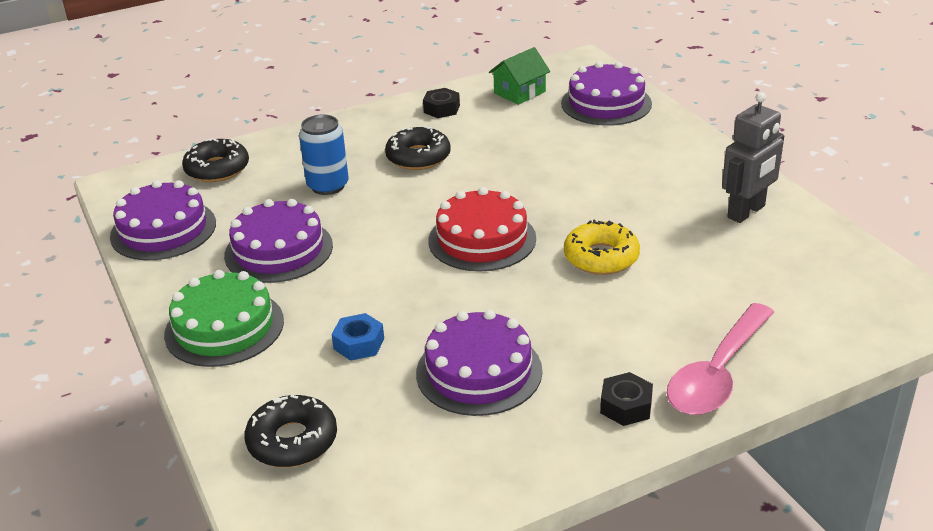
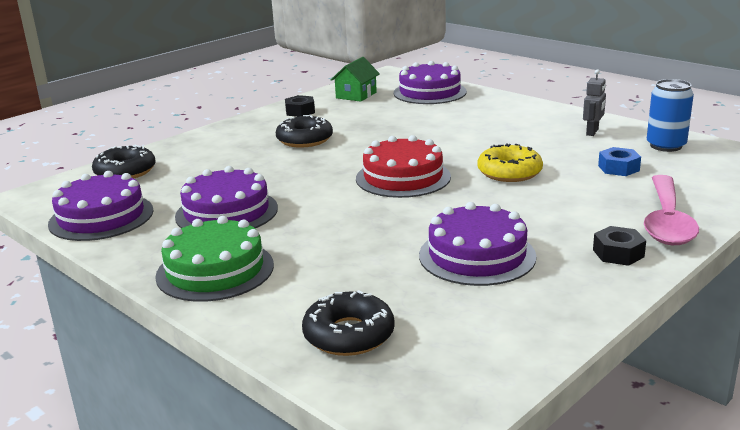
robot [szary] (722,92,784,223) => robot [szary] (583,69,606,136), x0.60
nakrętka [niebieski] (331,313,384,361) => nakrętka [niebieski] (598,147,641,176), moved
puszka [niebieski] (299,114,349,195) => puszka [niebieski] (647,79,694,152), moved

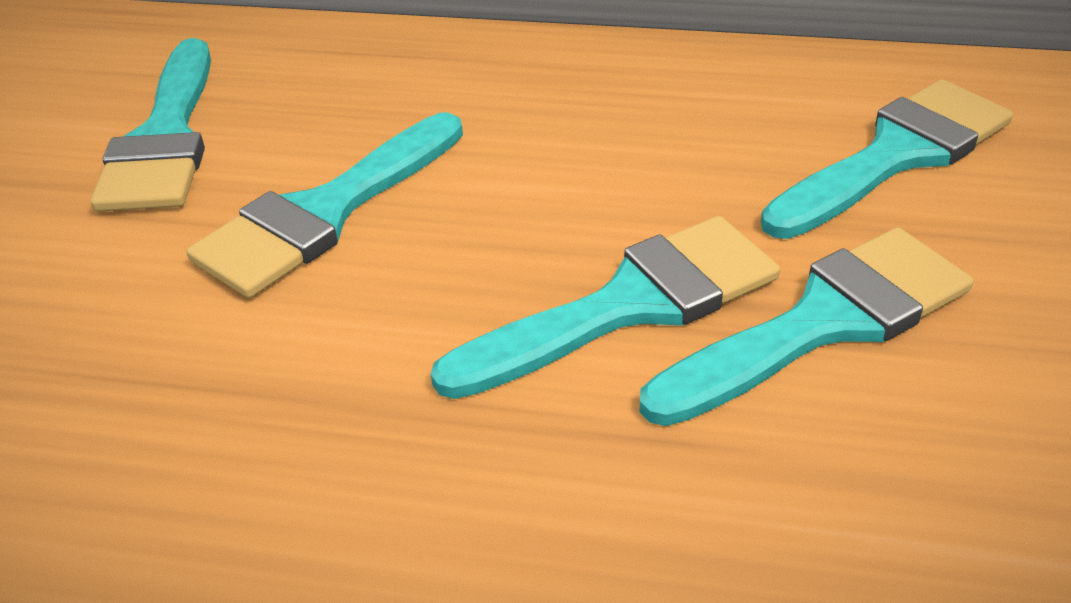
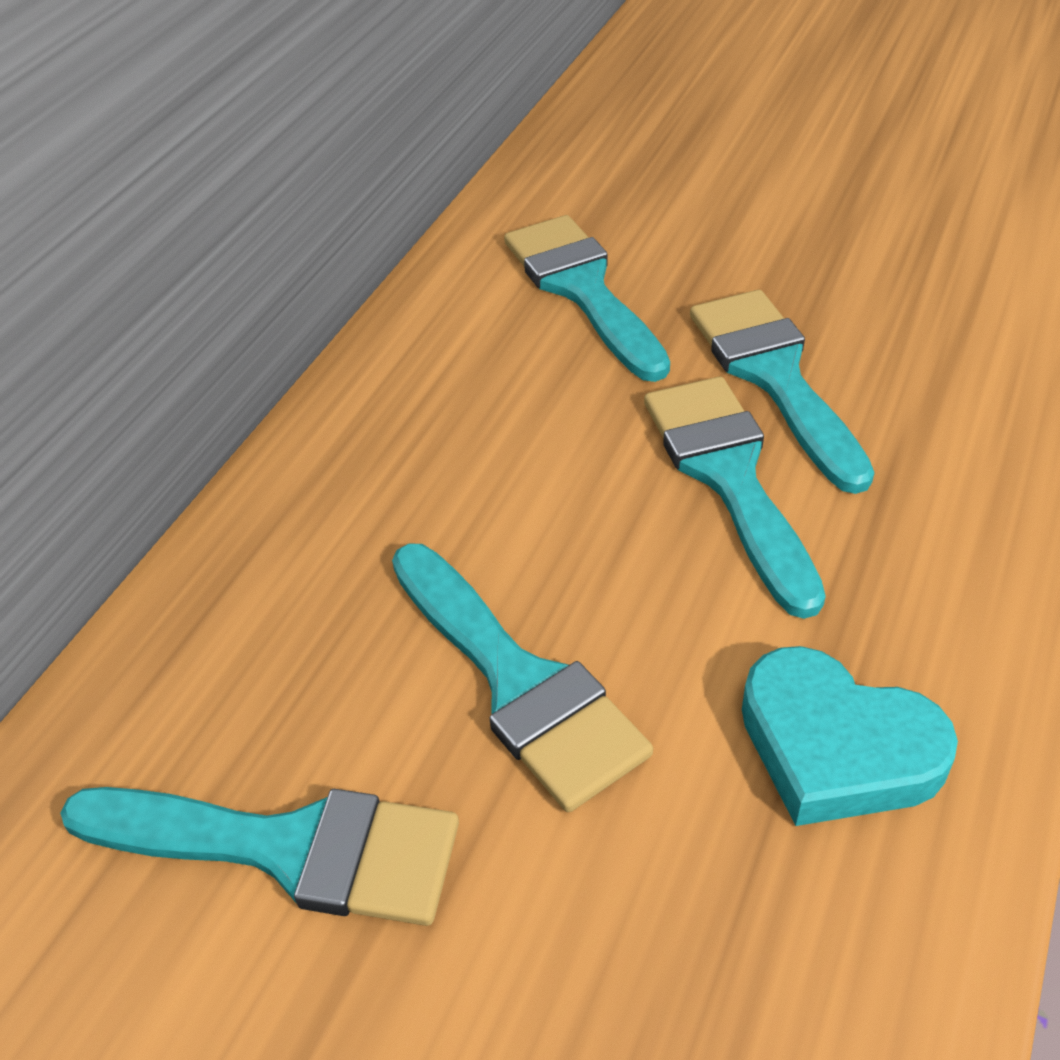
nothing => serce [turkusowy] (742,646,958,826)

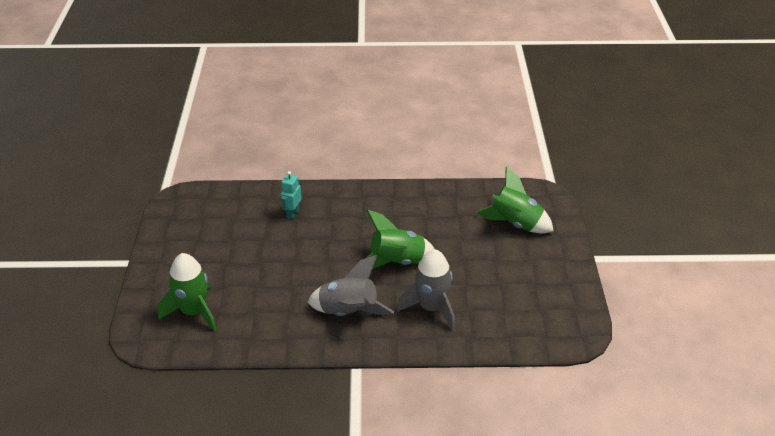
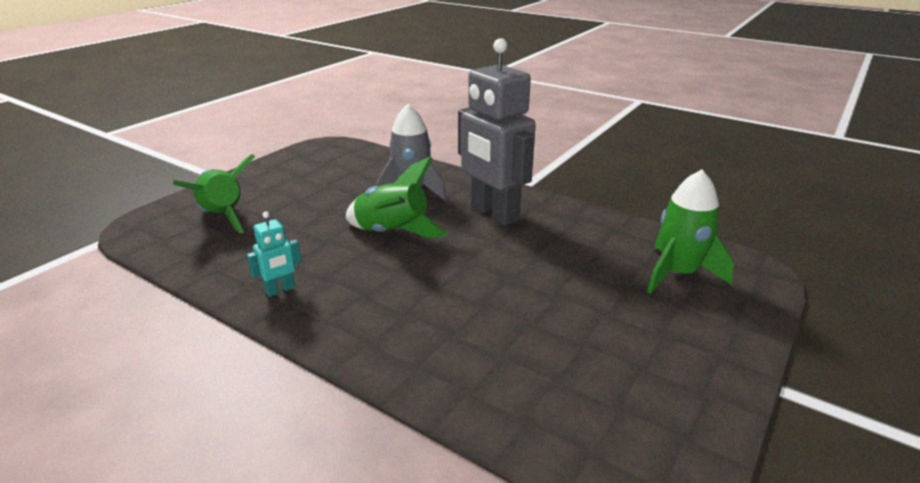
robot [turkusowy] (281,171,302,219) => robot [turkusowy] (247,211,302,297), moved
rakieta [szary] (308,255,394,316) => robot [szary] (458,38,536,226)

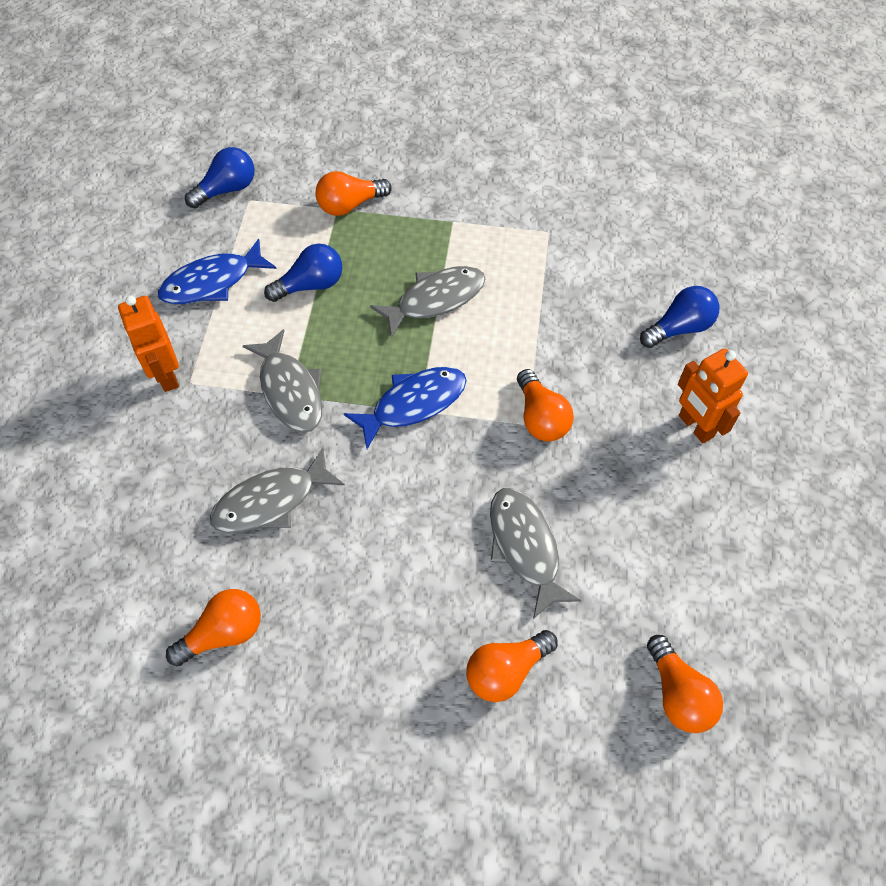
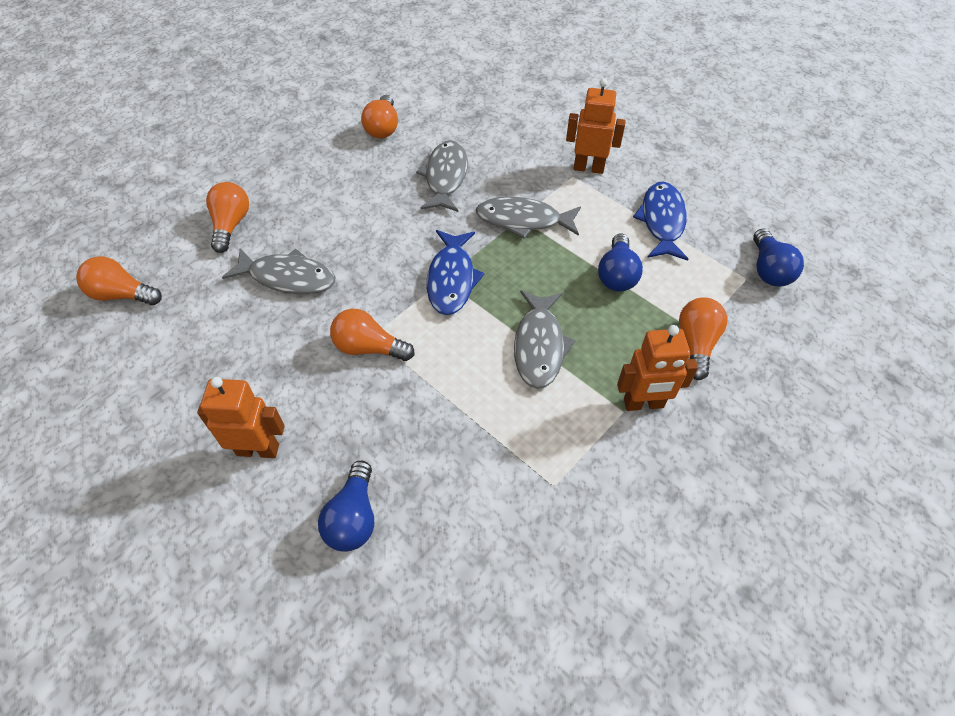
nothing => robot [pomarańczowy] (617,325,698,411)

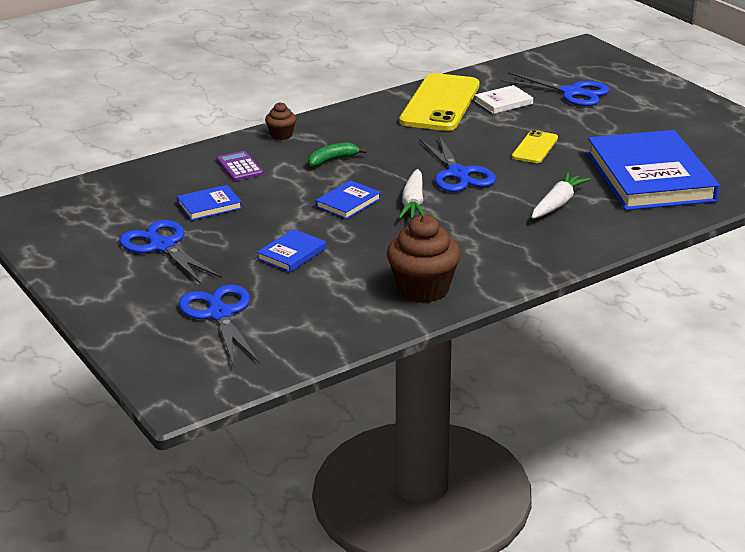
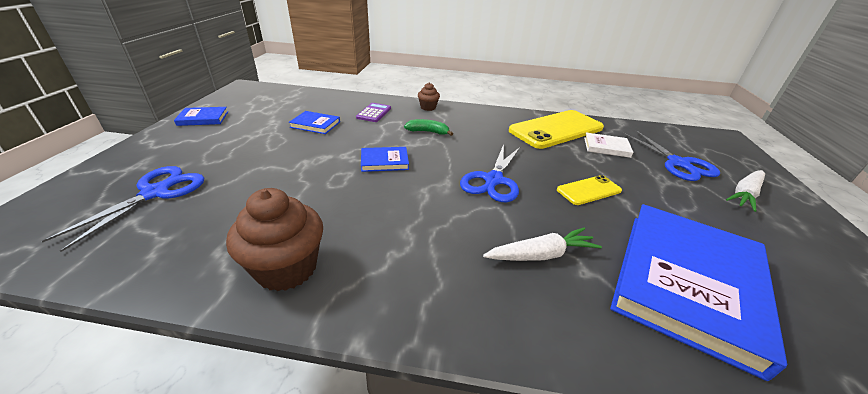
książka [niebieski] (257,229,326,272) => książka [niebieski] (174,107,228,126), moved
marchewka [biały] (399,169,424,219) => marchewka [biały] (726,170,765,212), moved
nożyczki [niebieski] (119,220,222,284) => nothing

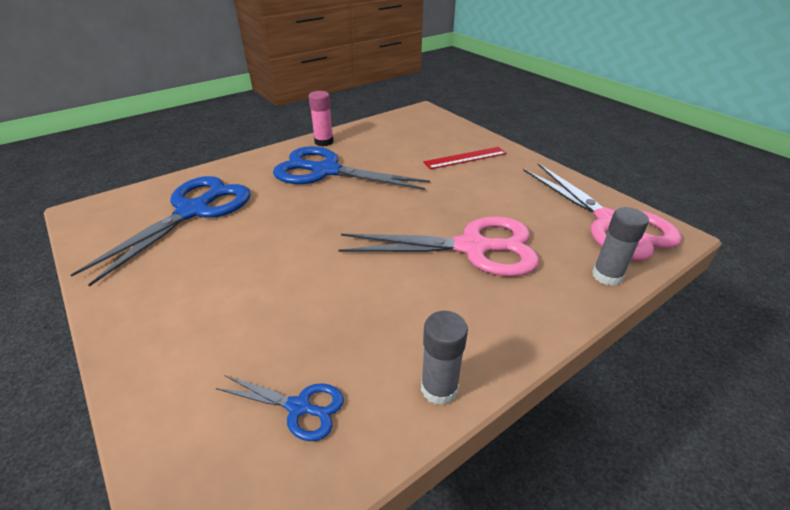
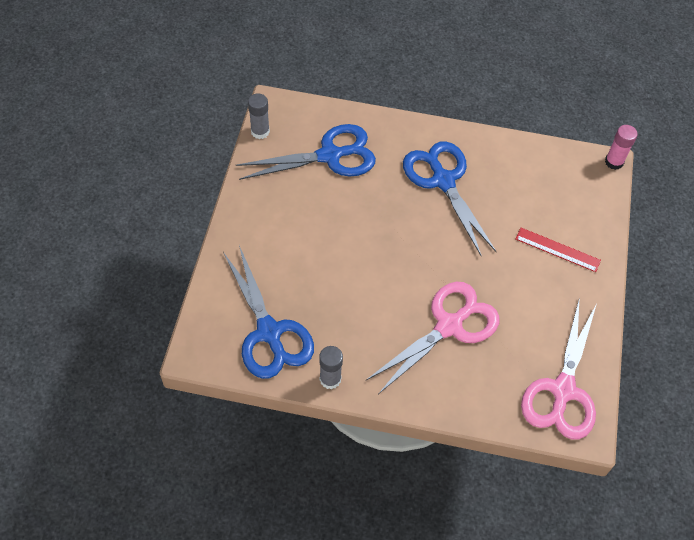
nożyczki [niebieski] (216,375,344,441) => nożyczki [niebieski] (223,245,314,379), x2.10
klej w sztyfcie [szary] (592,207,649,286) => klej w sztyfcie [szary] (248,93,270,139), moved
nożyczki [różowy] (338,216,539,276) => nożyczki [różowy] (366,282,499,394), 90 degrees counterclockwise
klej w sztyfcie [różowy] (309,91,334,146) => klej w sztyfcie [różowy] (605,125,637,170), moved

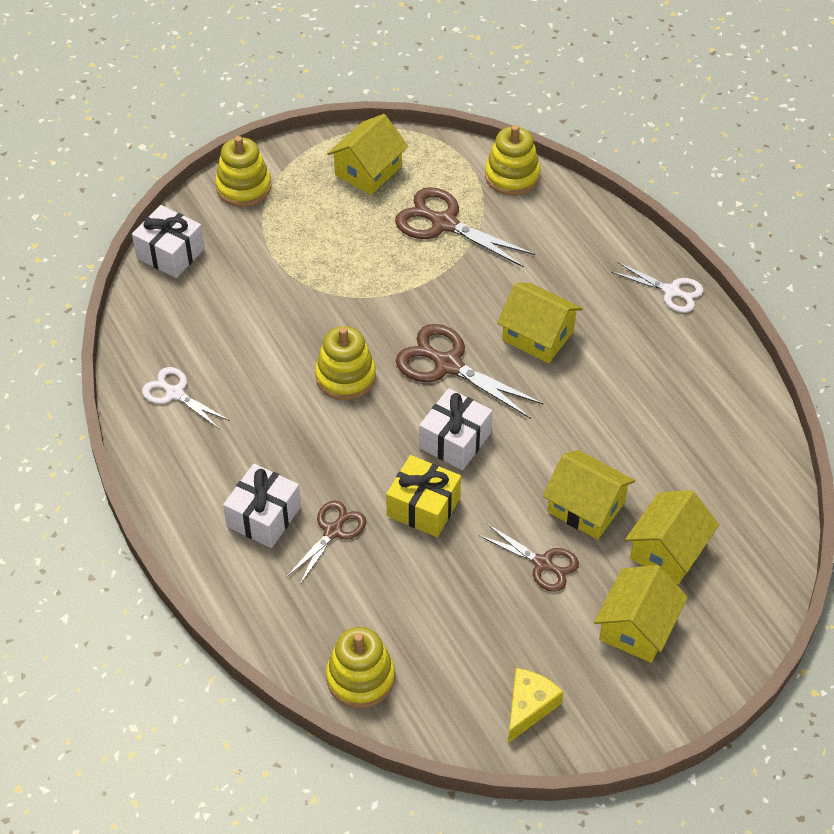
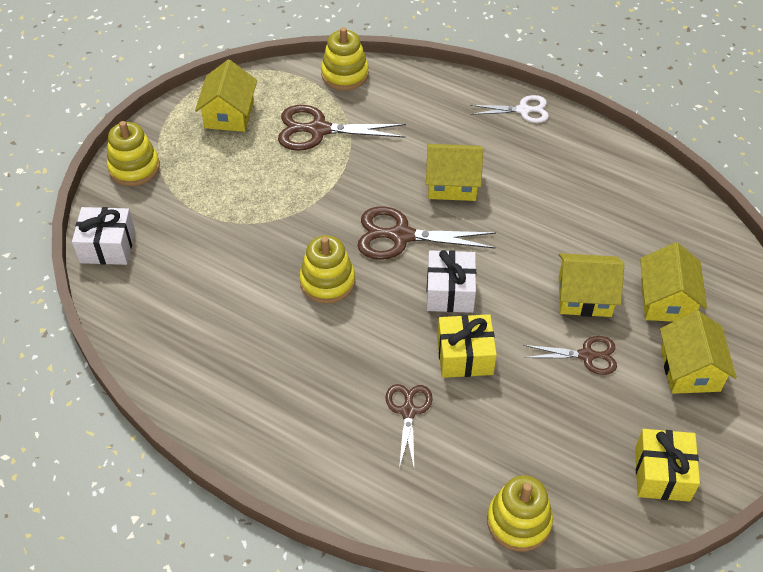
ser [żółty] (508,668,563,743) => prezent [żółty] (635,429,700,502)
nożyczki [biały] (142,367,230,429) => nothing
prezent [biały] (223,464,301,548) => nothing

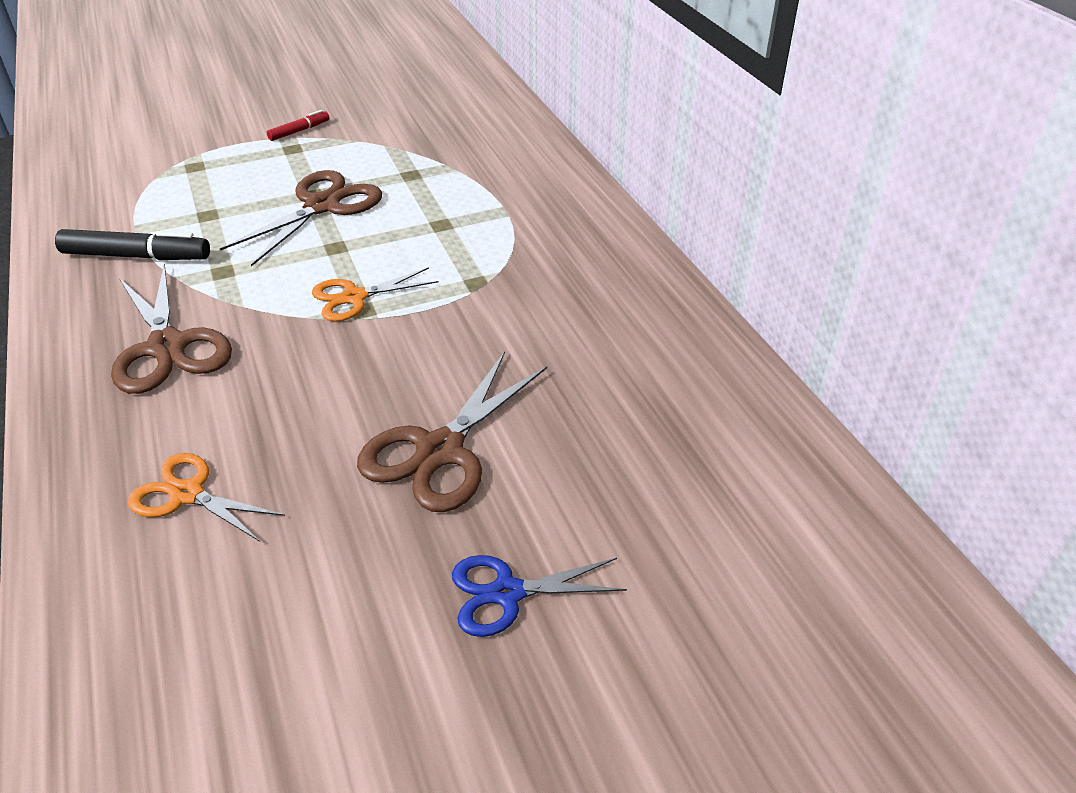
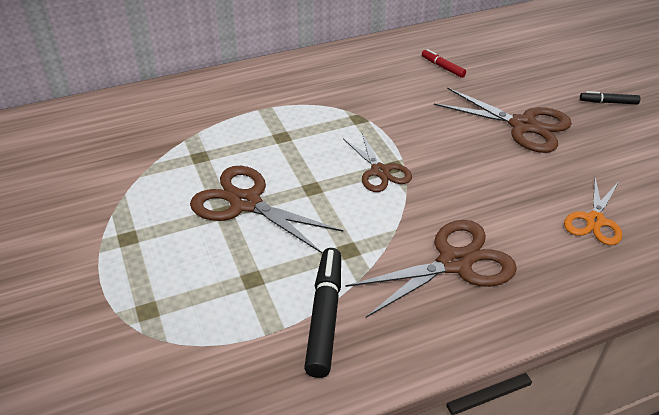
nożyczki [pomarańczowy] (312,267,439,322) => nożyczki [brązowy] (343,133,412,192)
flamaster [czerwony] (267,110,329,141) => flamaster [czerwony] (422,49,466,78), moved
nożyczki [niebieski] (452,555,627,637) => flamaster [czarny] (580,91,640,104)

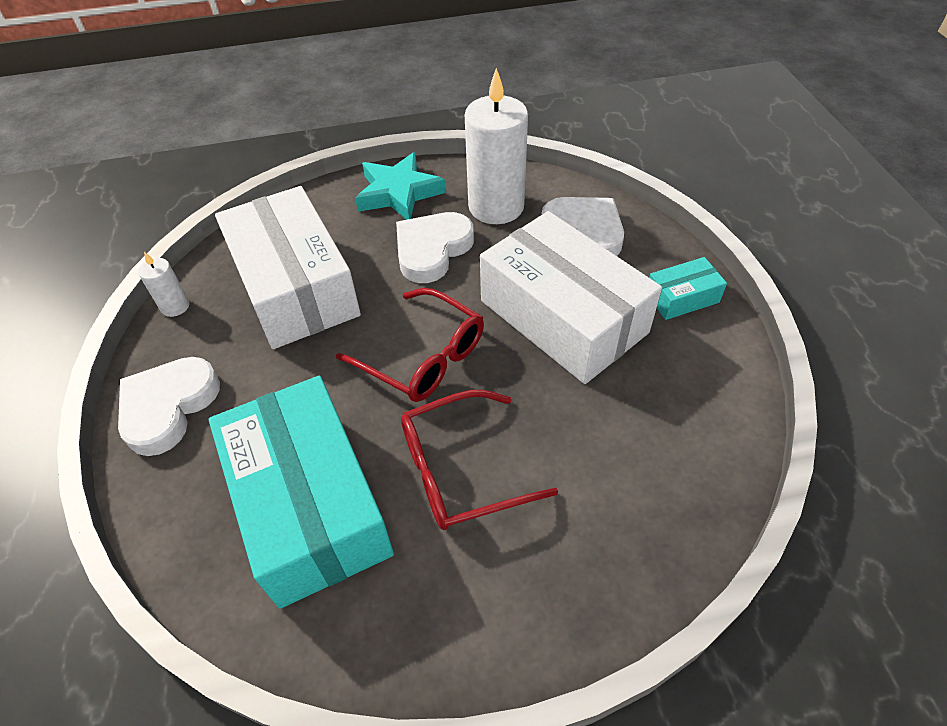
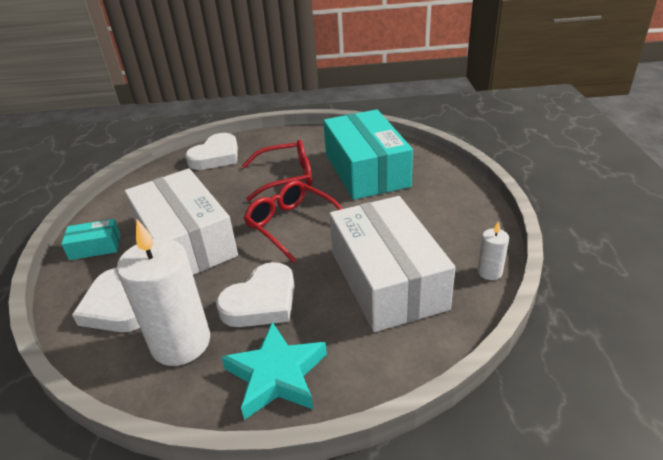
serce [biały] (118,357,220,456) => serce [biały] (185,133,238,170), moved

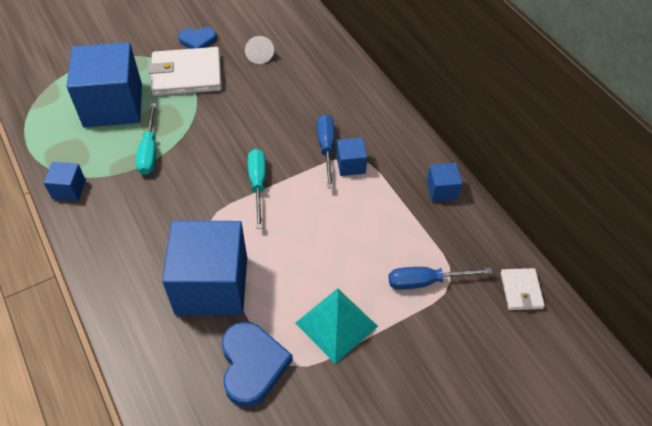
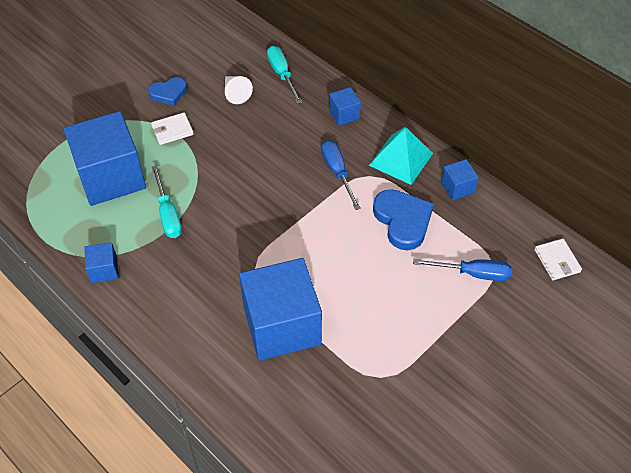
portfel [biały] (149,47,222,96) => portfel [biały] (151,113,194,145), x0.51
śrubokręt [turkusowy] (248,149,266,229) => śrubokręt [turkusowy] (267,46,302,104), moved
sześcian [niebieski] (337,137,367,176) => sześcian [niebieski] (329,87,361,126), moved
piramida [turkusowy] (295,288,378,364) => piramida [turkusowy] (369,127,433,185), moved
serce [niebieski] (221,322,293,407) => serce [niebieski] (373,189,434,250), moved
śrubokręt [niebieski] (388,267,493,290) => śrubokręt [niebieski] (413,259,512,281), 150 degrees counterclockwise

